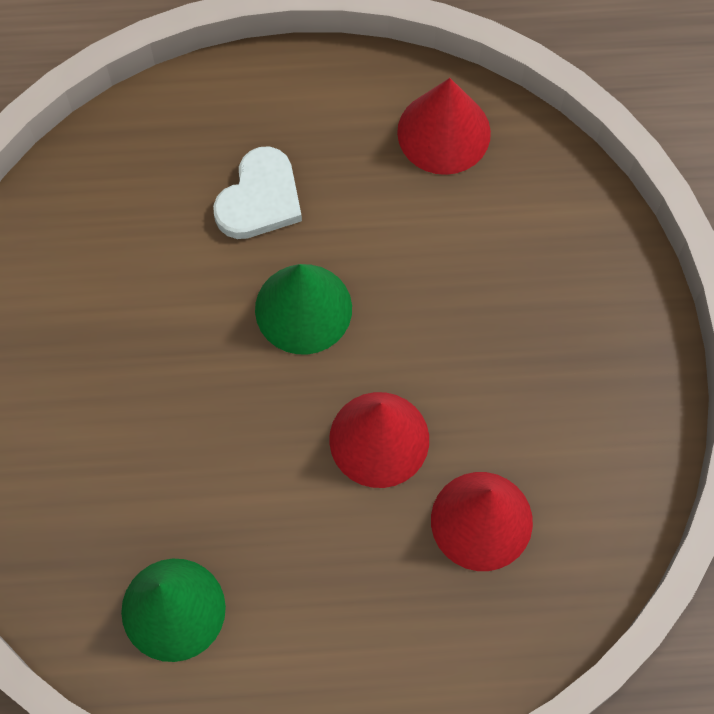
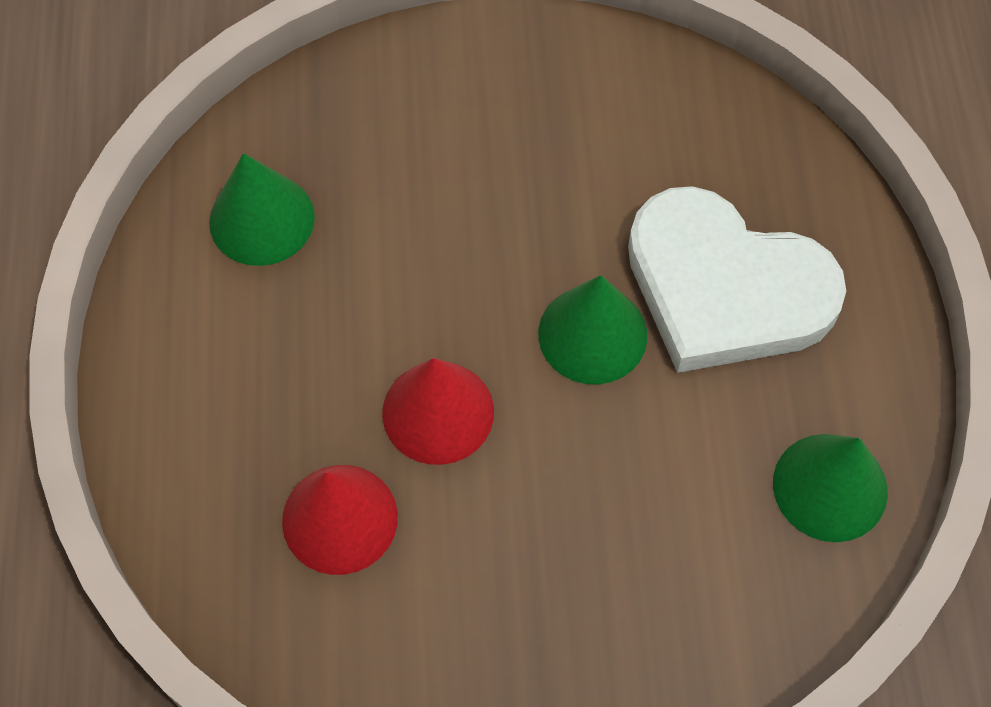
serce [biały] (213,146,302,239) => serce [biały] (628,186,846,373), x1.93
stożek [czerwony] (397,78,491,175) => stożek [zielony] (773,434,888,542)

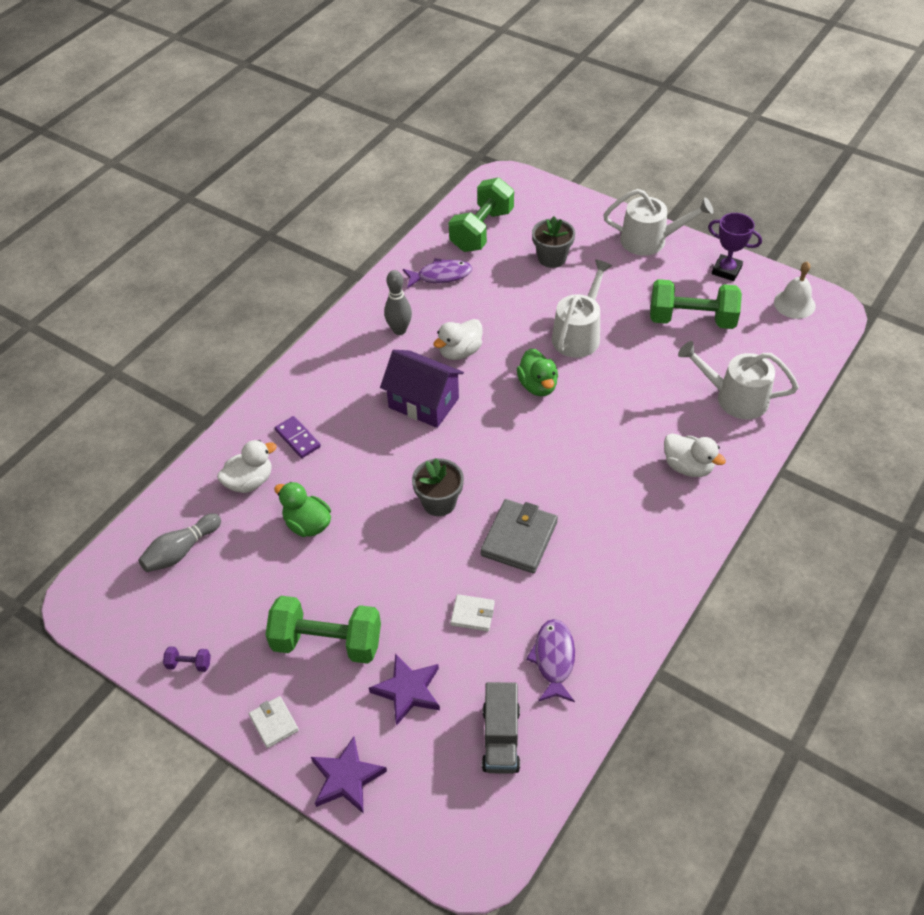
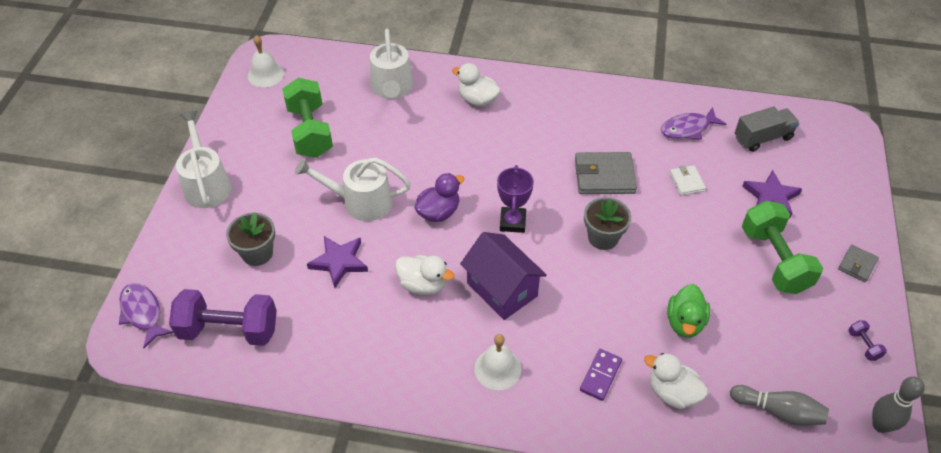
ryba [fioletowy] (403,258,472,288) => ryba [fioletowy] (119,283,173,348), moved
hantel [zielony] (449,177,514,252) => hantel [fioletowy] (169,289,277,346)
gwiazda [fioletowy] (311,737,387,814) => gwiazda [fioletowy] (307,236,368,288), moved
kaczka [zielony] (517,348,558,396) => kaczka [fioletowy] (414,173,464,222)
kaczka [biały] (664,433,726,477) => kaczka [biały] (452,63,501,106), 75 degrees counterclockwise
domek [fioletowy] (380,350,464,428) => domek [fioletowy] (460,232,547,320), 45 degrees counterclockwise
nothing => dzwonek [biały] (474,334,521,390)
puchar [fioletowy] (708,213,762,281) => puchar [fioletowy] (497,165,534,233), moved
portfel [biały] (249,696,299,748) => portfel [szary] (838,245,879,282)
kręgiel [szary] (384,270,412,335) => kręgiel [szary] (872,377,925,433), moved

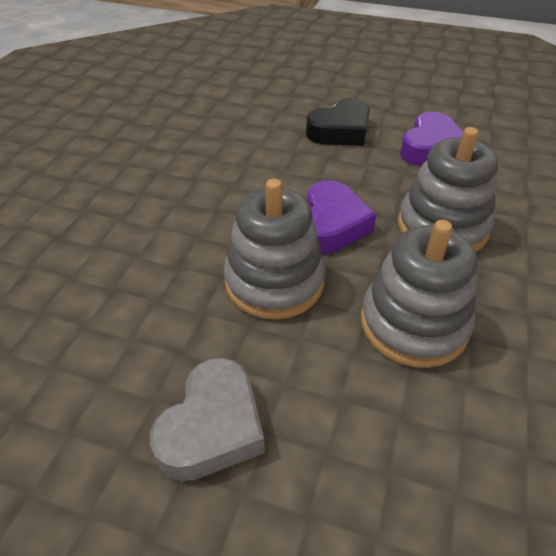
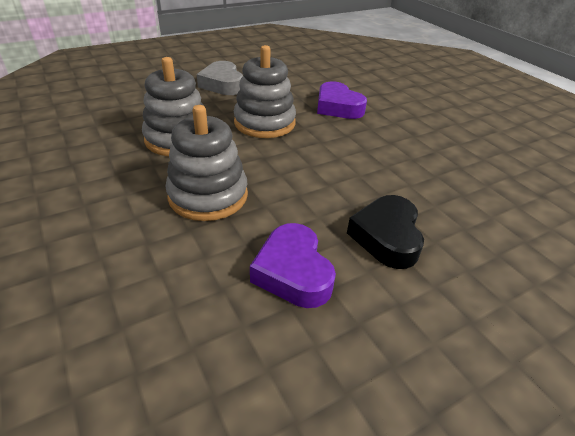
serce [fioletowy] (307,181,377,254) => serce [fioletowy] (317,81,367,119), moved

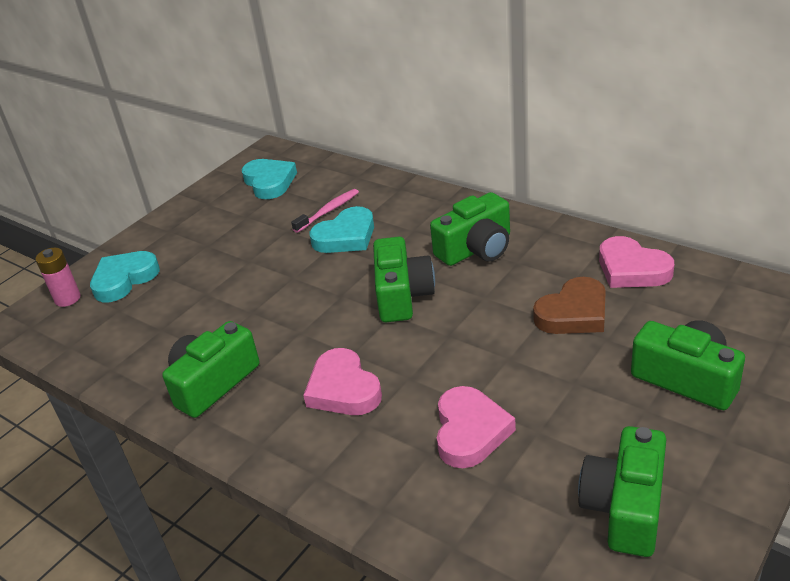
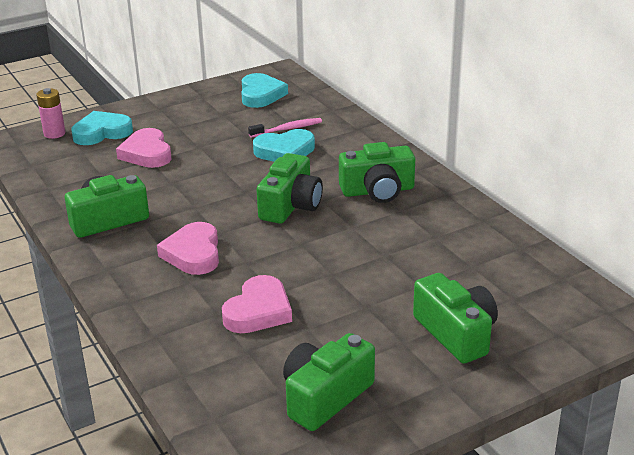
serce [różowy] (599,236,674,288) => serce [różowy] (116,128,171,168), moved
serce [brązowy] (533,277,606,334) => nothing

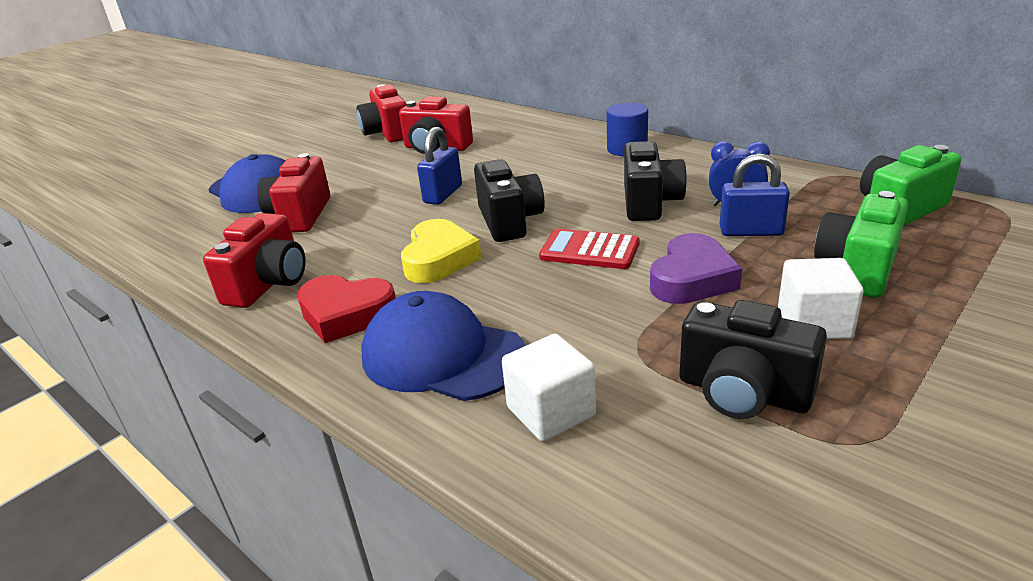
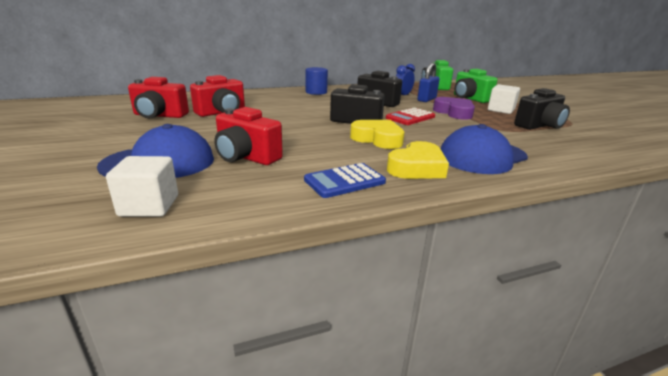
sześcian [biały] (502,334,596,442) => sześcian [biały] (106,156,178,217), moved
aparat fotograficzny [czerwony] (203,213,305,308) => kalkulator [niebieski] (304,163,386,198)
serce [czerwony] (297,275,396,343) => serce [żółty] (387,141,449,179)
kłódka [niebieski] (417,127,462,205) => nothing

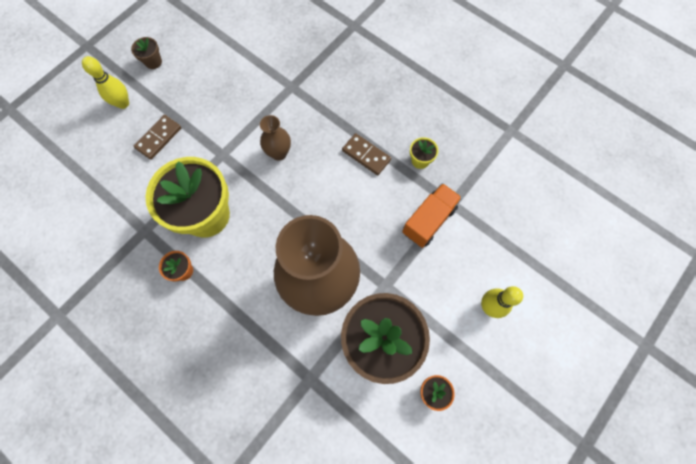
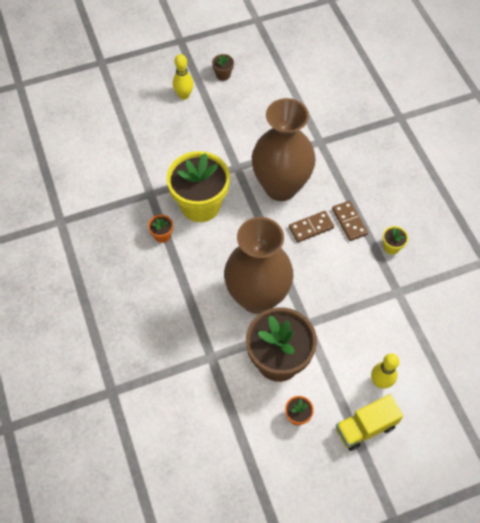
wazon [brązowy] (260,115,291,160) => wazon [brązowy] (252,98,316,201), x2.36
kostka domina [brązowy] (134,115,181,160) => kostka domina [brązowy] (289,211,334,242), moved
nothing => ciężarówka [żółty] (336,394,403,451)
ciężarówka [pomarańczowy] (402,183,462,248) => nothing

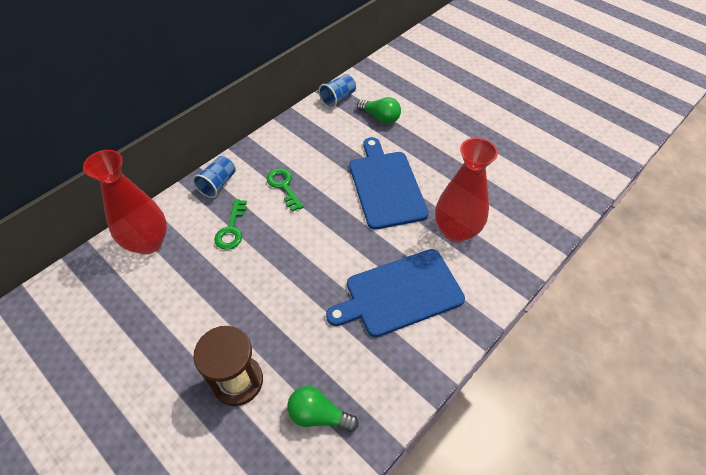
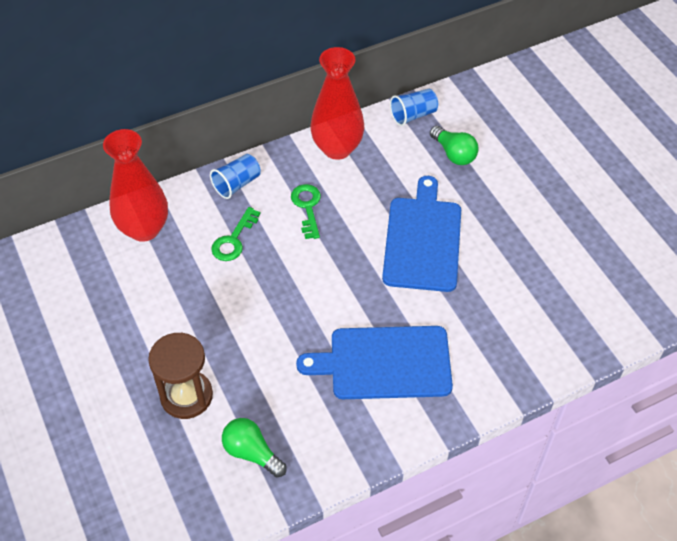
wazon [czerwony] (435,137,498,243) => wazon [czerwony] (310,47,364,160), moved

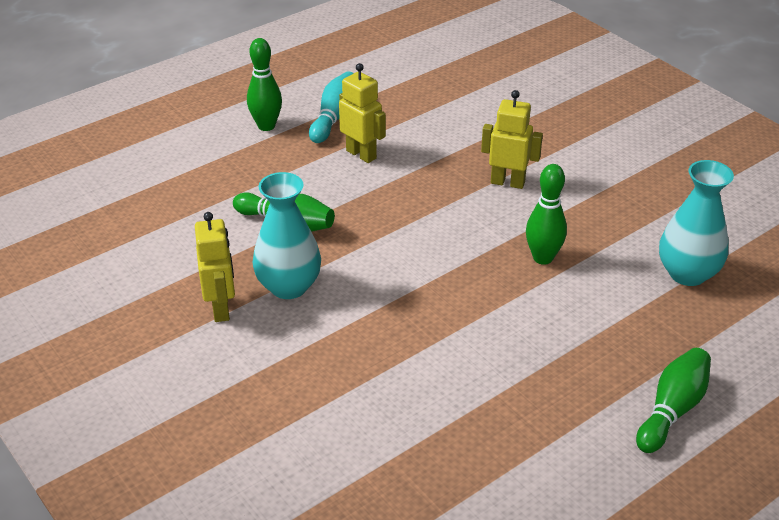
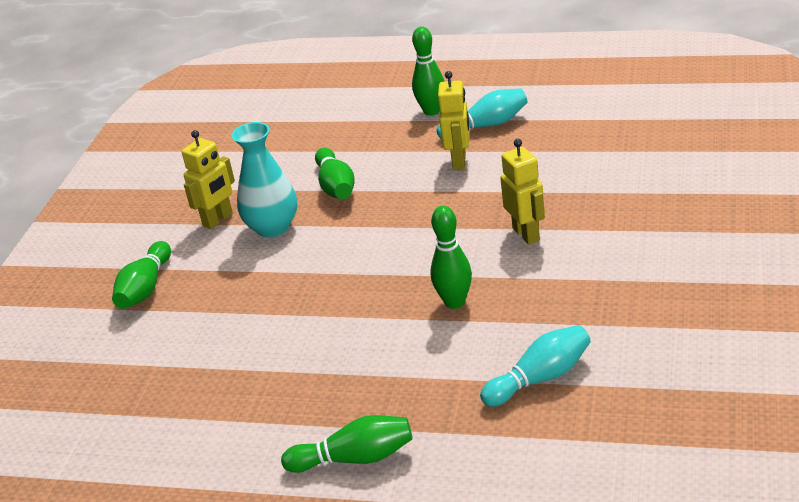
nothing => kręgiel [zielony] (112,241,171,309)
wazon [turkusowy] (659,160,734,286) => kręgiel [turkusowy] (480,325,591,407)

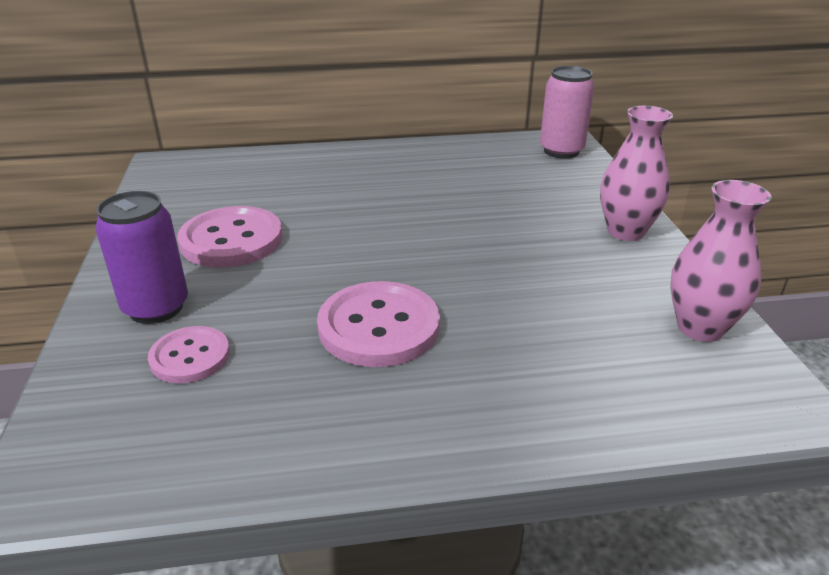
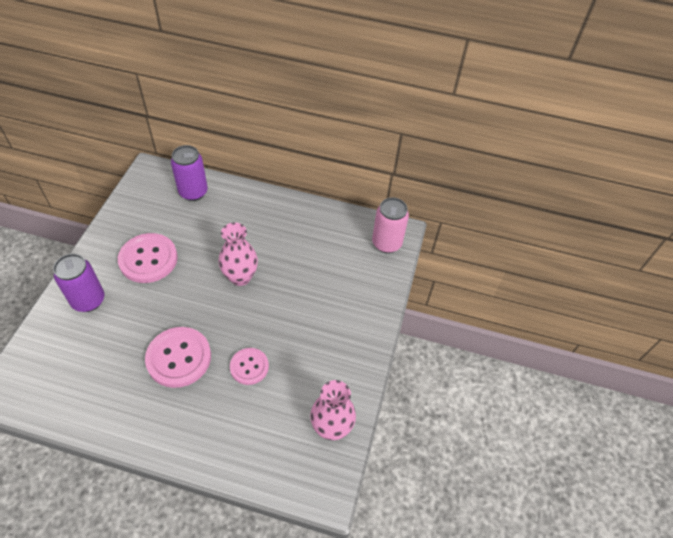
nothing => puszka [fioletowy] (171,145,208,201)
wazon [różowy] (600,106,673,241) => wazon [różowy] (219,223,258,286), moved
guzik [różowy] (148,326,230,383) => guzik [różowy] (230,348,269,385), moved

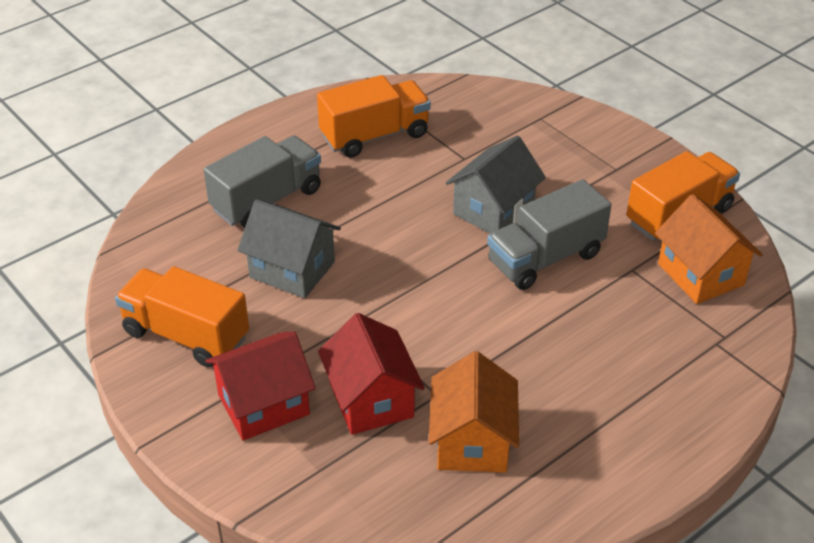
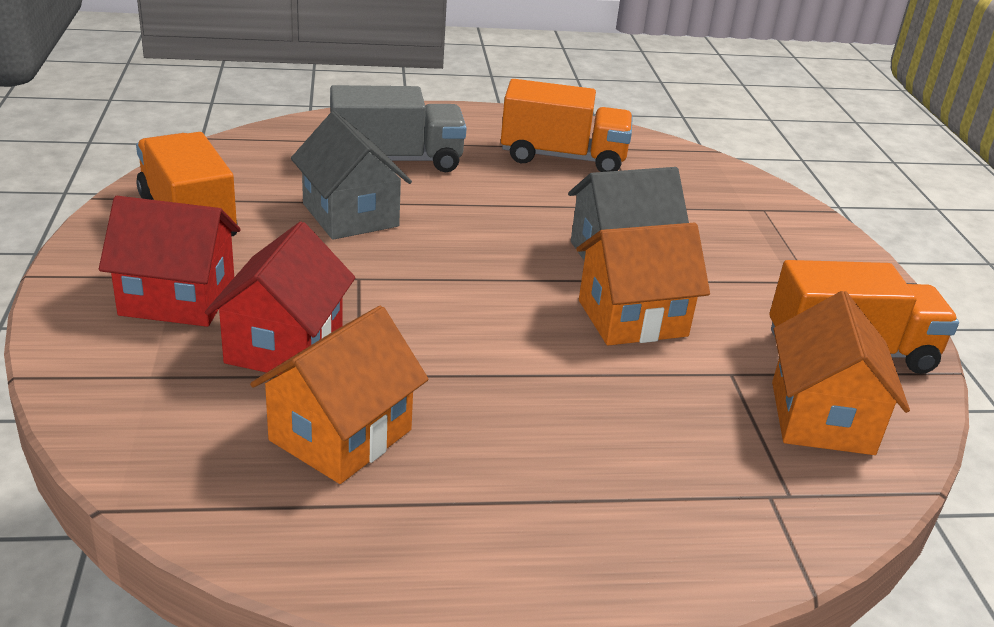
ciężarówka [szary] (487,179,611,290) => domek [pomarańczowy] (576,223,710,345)

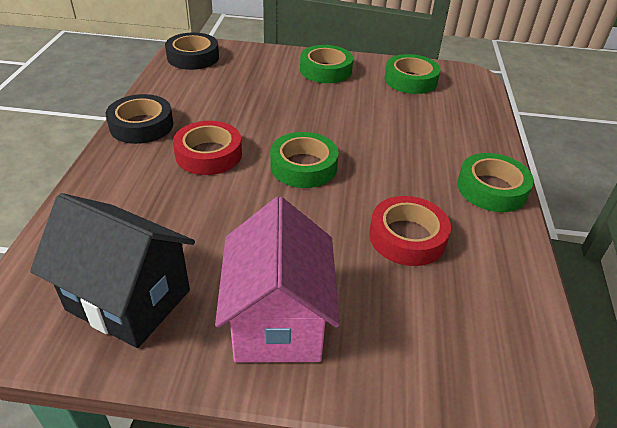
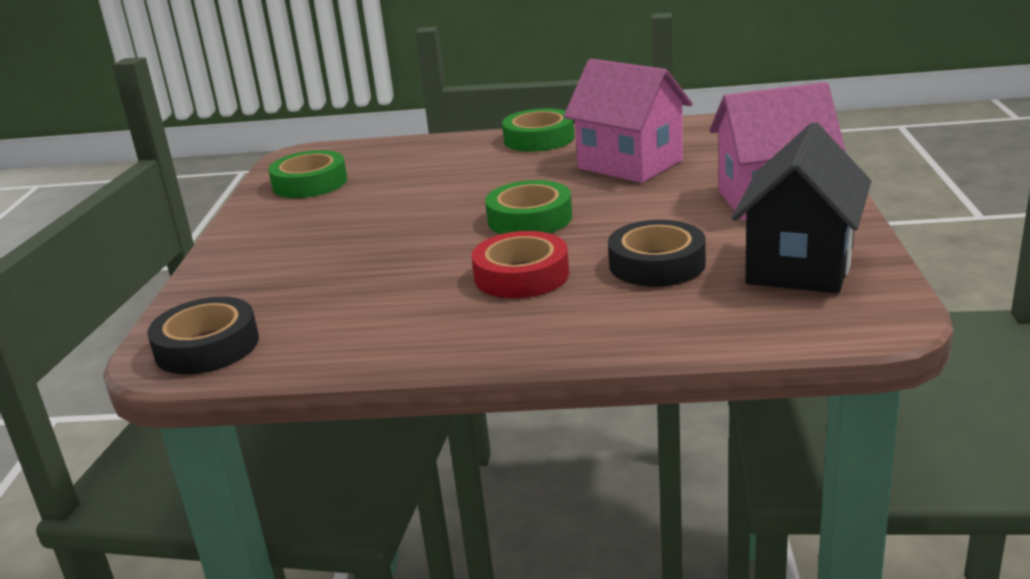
taśma klejąca [czerwony] (369,196,451,266) => domek [różowy] (564,59,693,183)
taśma klejąca [czarny] (106,94,173,144) => taśma klejąca [czarny] (608,220,706,287), moved
taśma klejąca [zielony] (300,45,353,83) => nothing

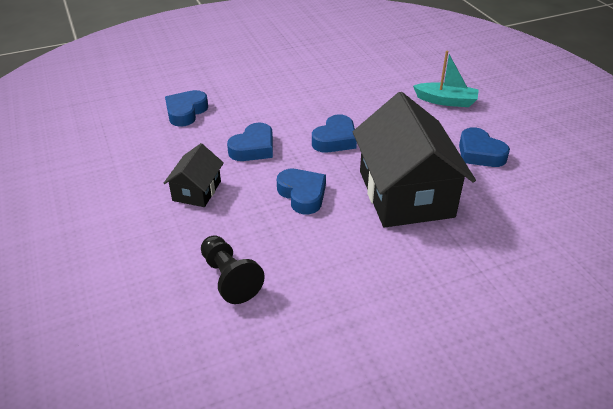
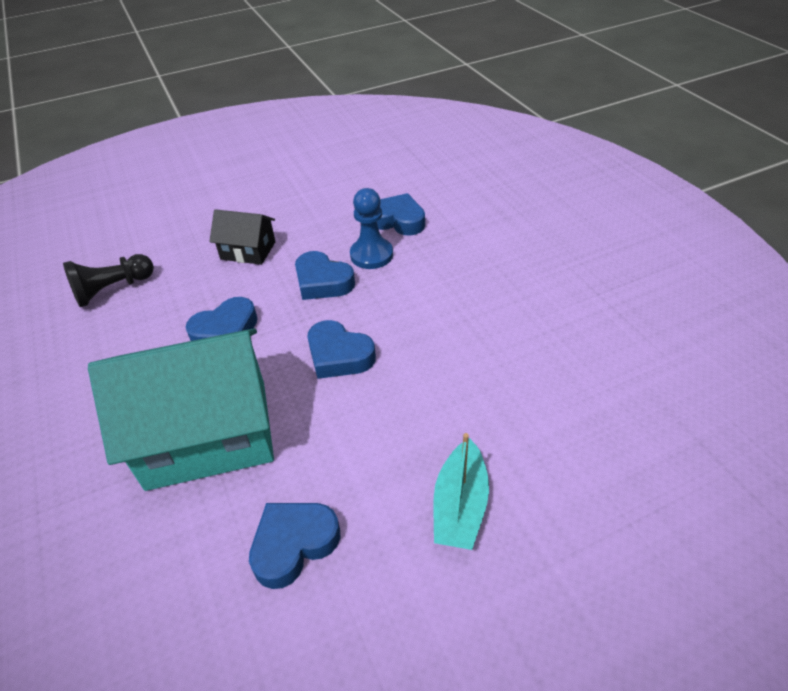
domek [czarny] (353,92,476,228) => domek [turkusowy] (88,328,274,491)
nothing => pionek [niebieski] (350,188,393,269)

